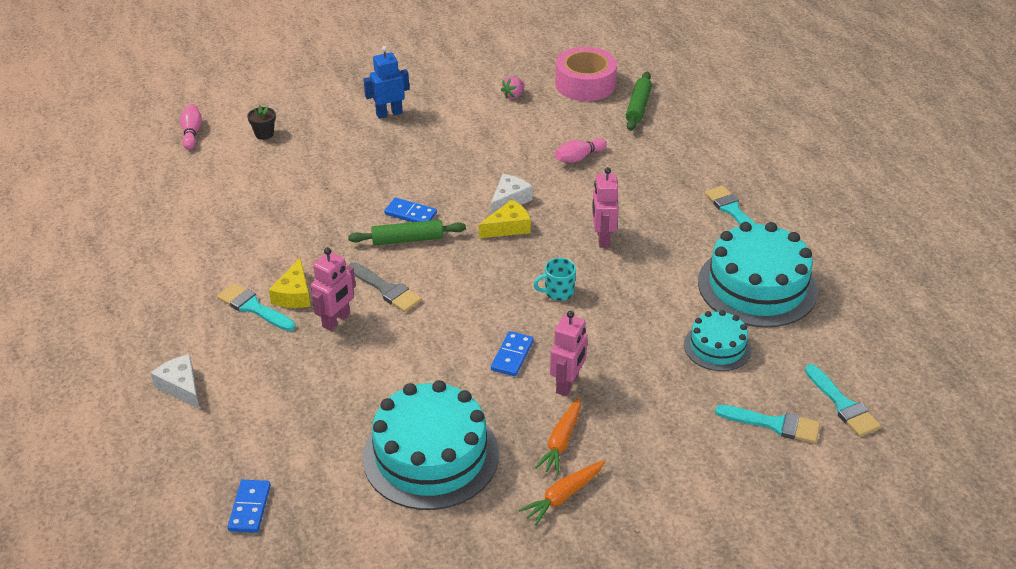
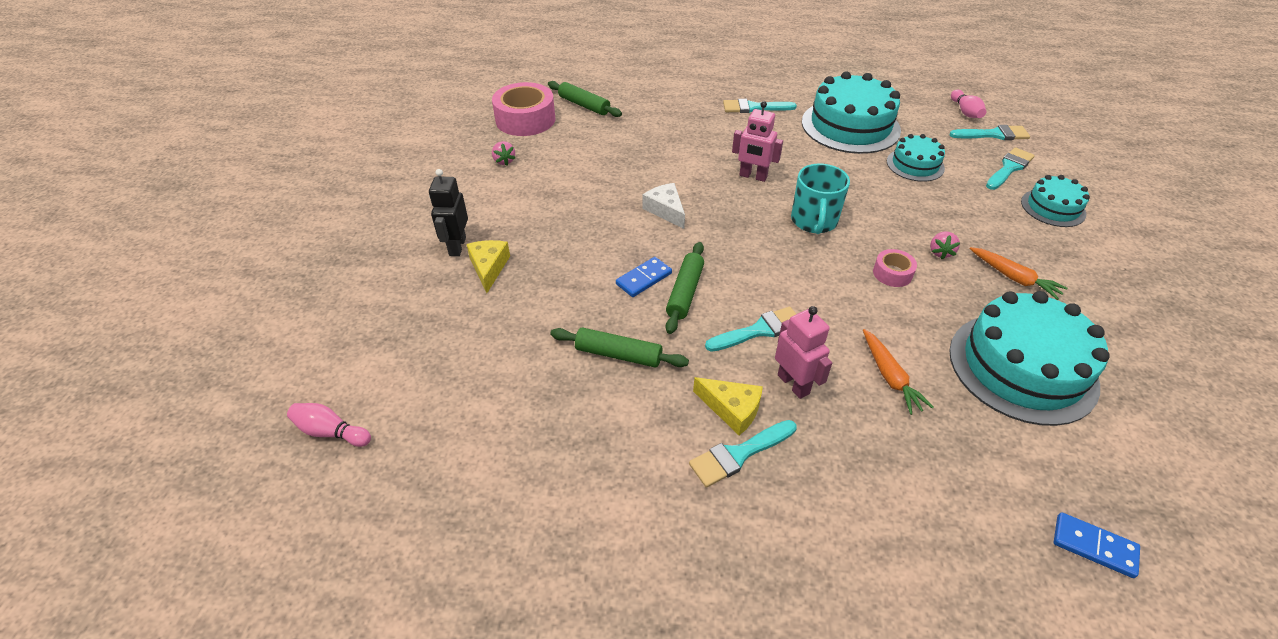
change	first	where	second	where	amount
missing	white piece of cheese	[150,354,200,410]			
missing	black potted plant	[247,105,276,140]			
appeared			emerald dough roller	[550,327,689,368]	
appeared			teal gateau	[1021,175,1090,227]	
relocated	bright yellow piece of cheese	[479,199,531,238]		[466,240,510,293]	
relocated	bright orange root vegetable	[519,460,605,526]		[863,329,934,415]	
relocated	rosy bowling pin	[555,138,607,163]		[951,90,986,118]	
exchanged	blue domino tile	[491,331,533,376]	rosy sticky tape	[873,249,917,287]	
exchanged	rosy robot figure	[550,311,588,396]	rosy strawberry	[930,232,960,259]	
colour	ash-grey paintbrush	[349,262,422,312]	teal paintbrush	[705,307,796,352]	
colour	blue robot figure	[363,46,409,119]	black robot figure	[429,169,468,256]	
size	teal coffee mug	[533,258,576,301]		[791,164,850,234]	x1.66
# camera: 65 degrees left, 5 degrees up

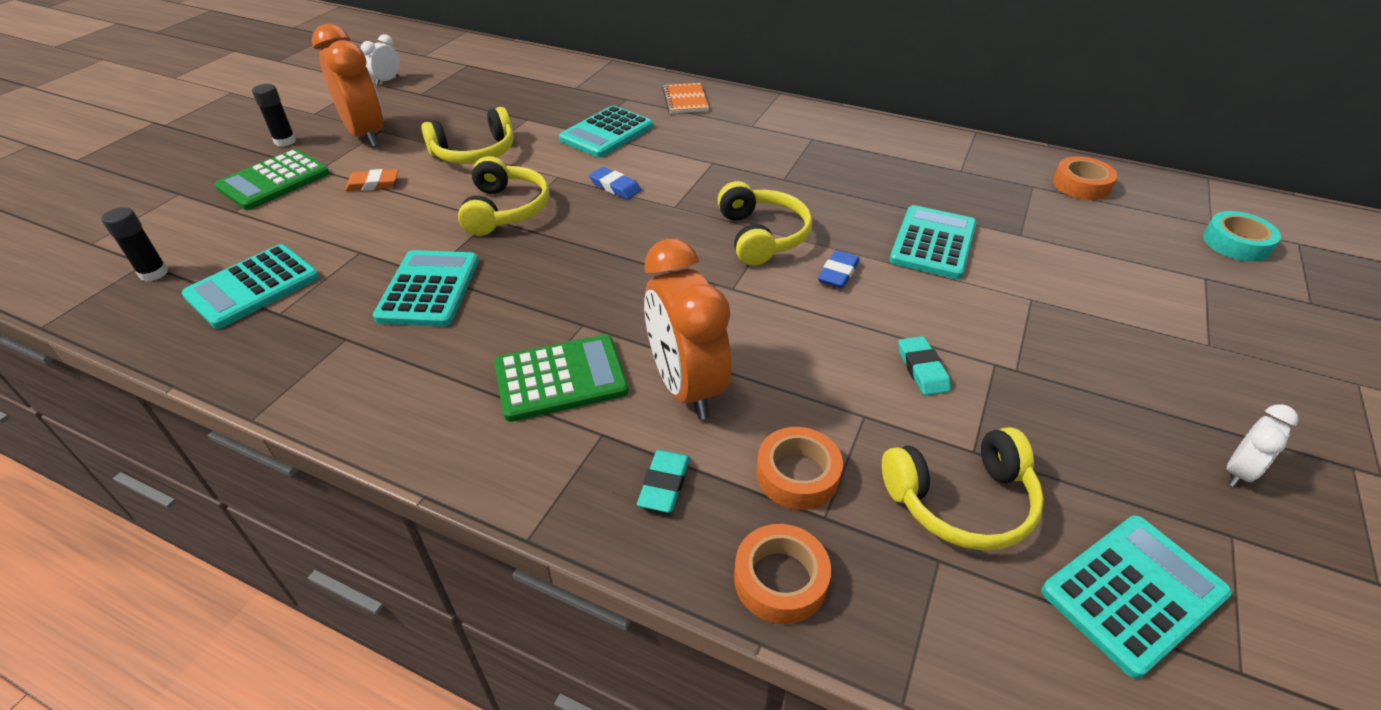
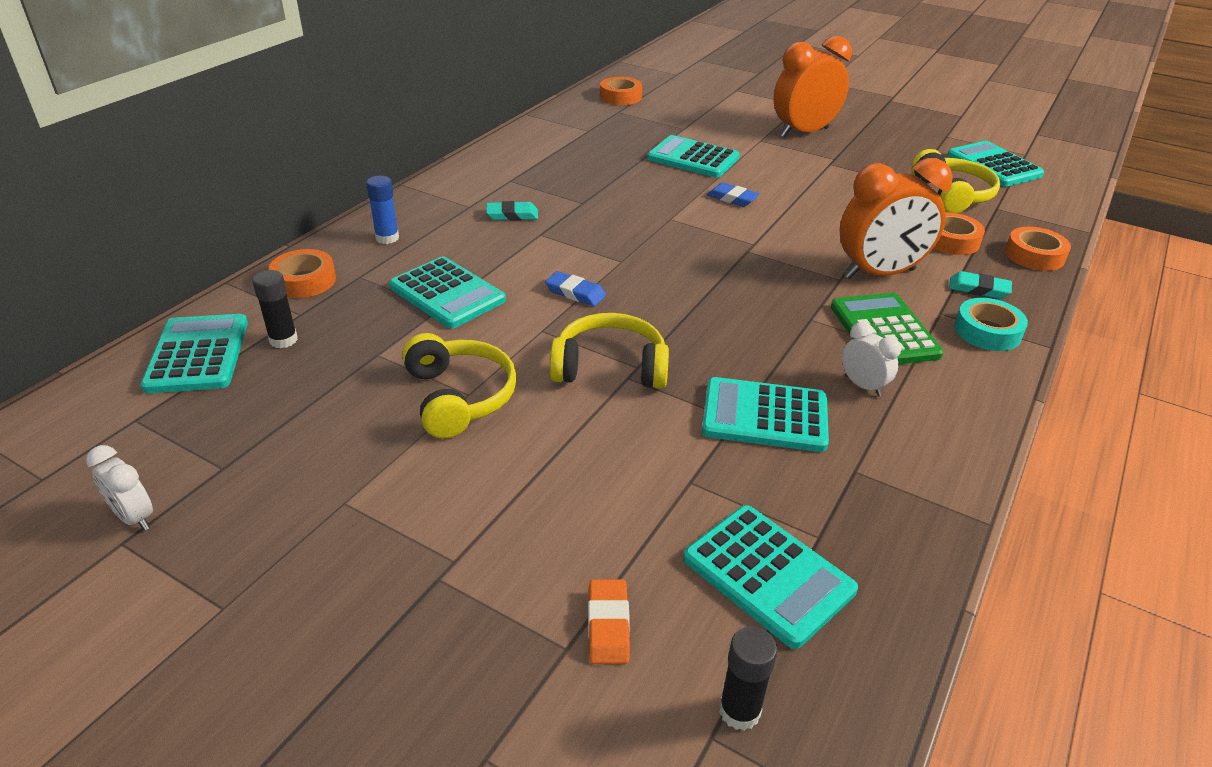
change	first	where	second	where	amount
missing	emerald pocket calculator	[214,149,330,210]			
missing	bright yellow headset	[717,181,812,266]			
appeared			teal pocket calculator	[140,314,248,393]	
appeared			bright orange sticky tape	[269,249,336,298]	
relocated	black glue	[252,84,296,147]		[252,270,298,348]	
relocated	bright orange alarm clock	[312,24,384,147]		[773,36,852,138]	
relocated	bright orange pencil eraser	[345,169,399,191]		[588,579,630,664]	
relocated	teal pencil eraser	[898,336,951,396]		[486,201,538,221]	
relocated	teal sticky tape	[1203,211,1281,262]		[954,298,1028,351]	
relocated	white alarm clock	[1227,404,1298,487]		[842,322,901,396]	
exchanged	bright orange notebook	[662,83,709,113]	blue glue	[366,176,399,244]	
spun	blue pencil eraser	[589,167,641,199]		[545,271,606,306]	75 degrees clockwise
# camera: 85 degrees left, 5 degrees down

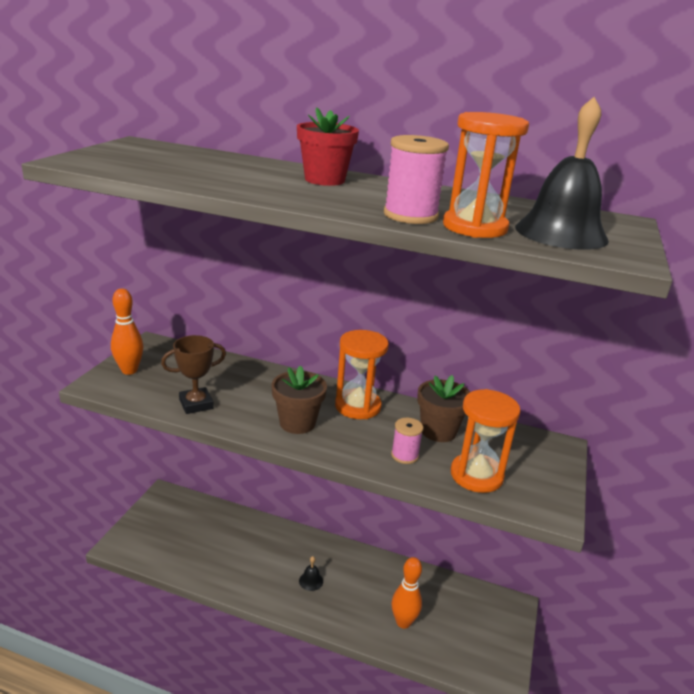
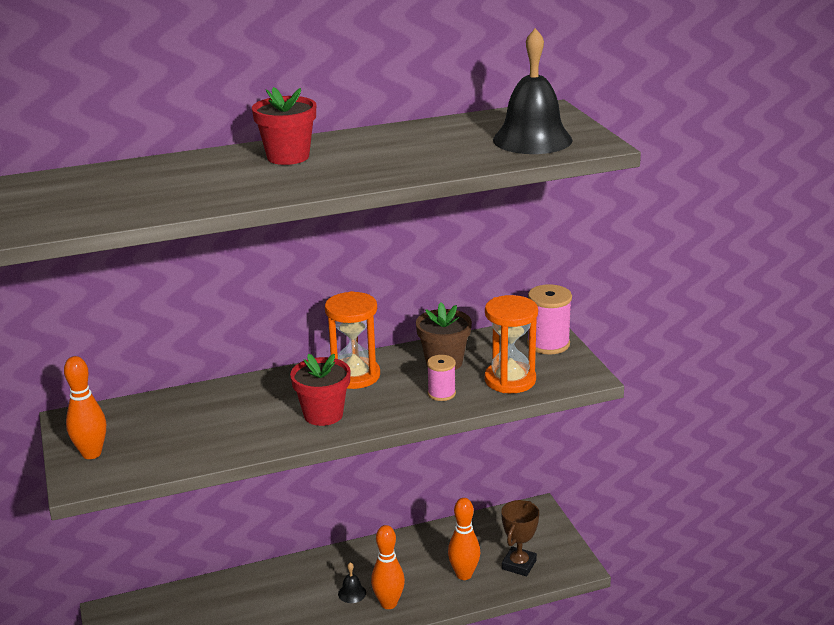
change	first	where	second	where	amount
missing	bright orange sand timer	[443,112,529,238]			
appeared			bright orange bowling pin	[371,525,405,609]	
relocated	brown prize cup	[161,335,226,414]		[501,500,539,576]	
relocated	rosy spool	[384,135,449,224]		[527,284,572,355]	
colour	brown potted plant	[271,365,327,434]	scarlet potted plant	[290,354,351,426]	
# camera: 35 degrees left, 0 degrees up

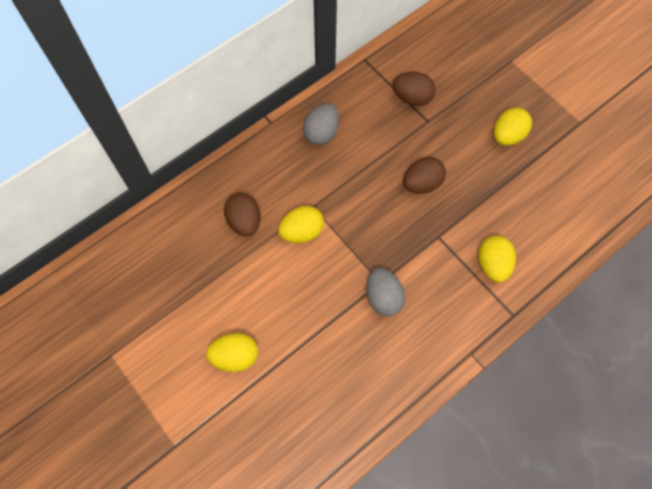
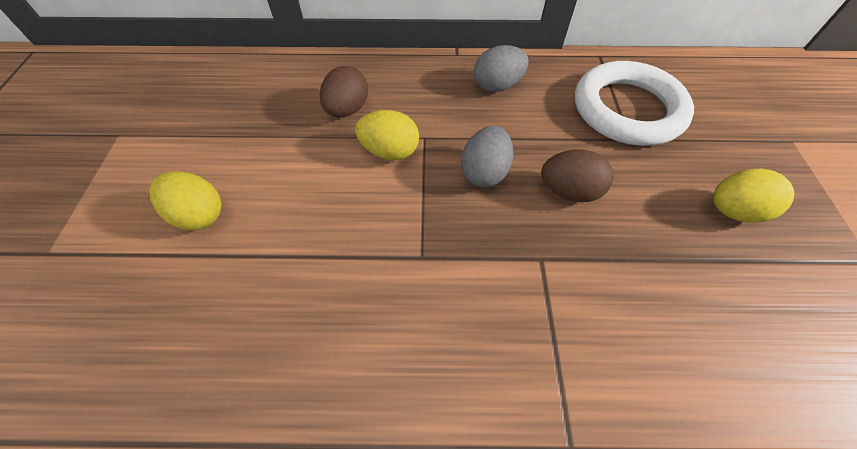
change	first	where	second	where	amount
missing	bright yellow toy egg	[478,236,516,282]			
relocated	ash-grey toy egg	[366,268,405,316]		[461,126,514,187]	
exchanged	brown toy egg	[392,72,436,106]	white ring	[575,61,694,146]	
# camera: 40 degrees right, 10 degrees down

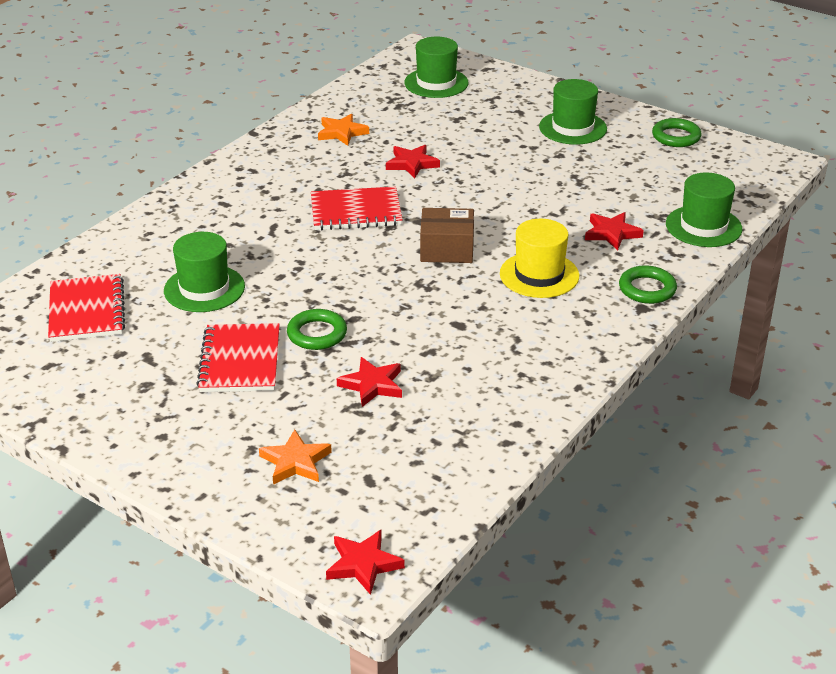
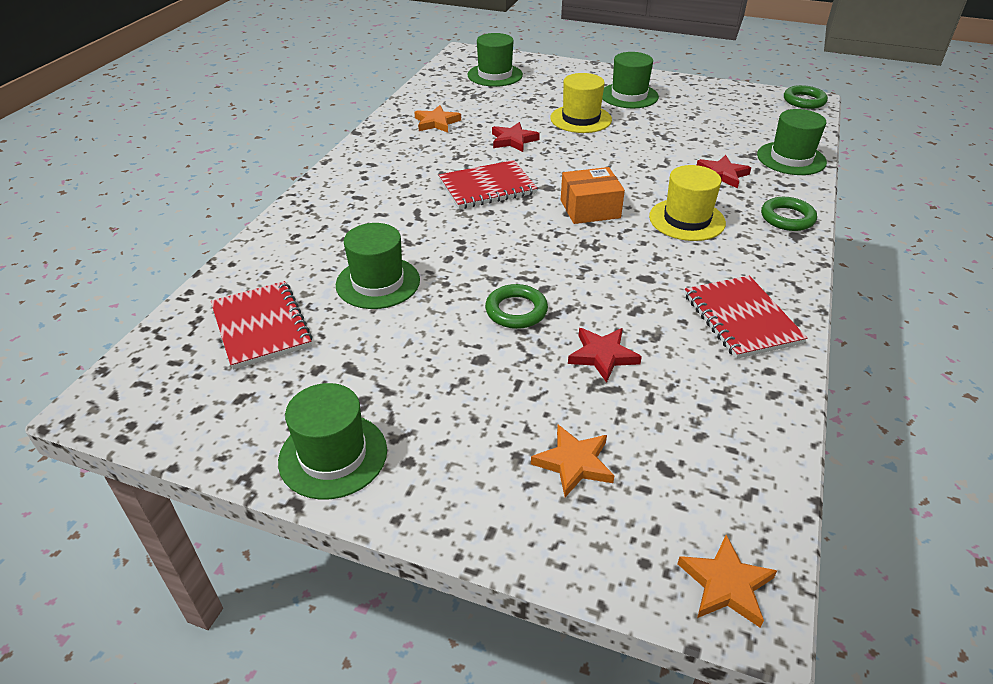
change	first	where	second	where	amount
appeared			emerald tall hat	[278,383,387,500]	
appeared			bright yellow tall hat	[550,73,612,133]	
relocated	scarlet notebook	[196,323,280,392]		[685,275,807,359]	
relocated	emerald ring	[652,118,702,147]		[784,85,828,109]	
colour	scarlet star shape	[326,530,405,595]	bright orange star shape	[677,535,777,628]	
colour	brown package	[420,208,474,263]	bright orange package	[561,167,625,224]	
# camera: 15 degrees left, 5 degrees up

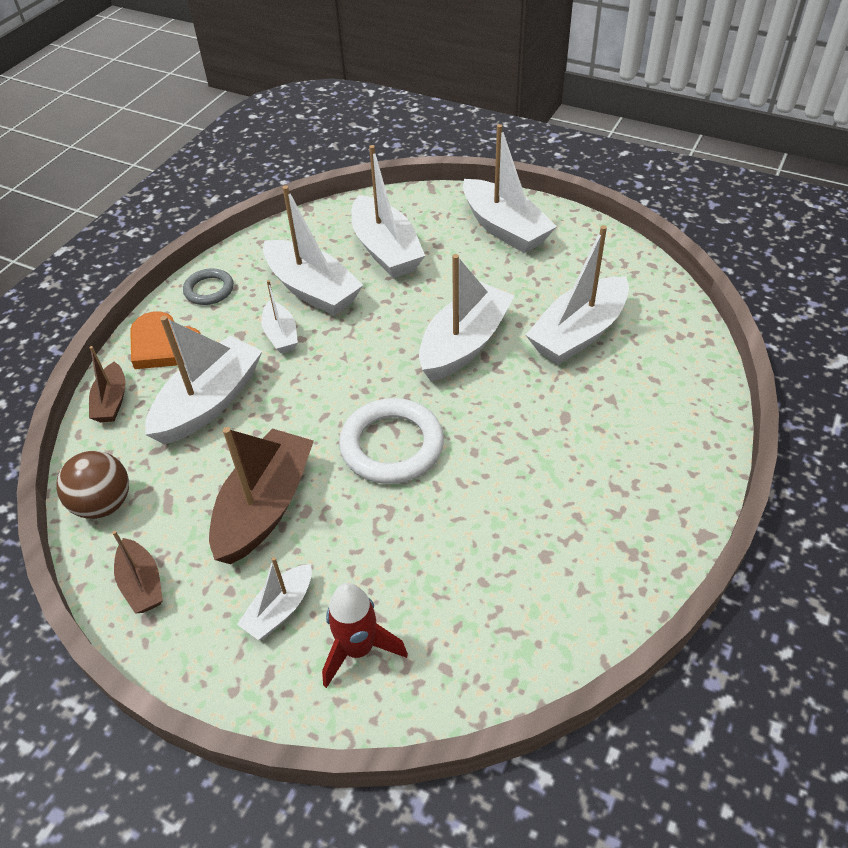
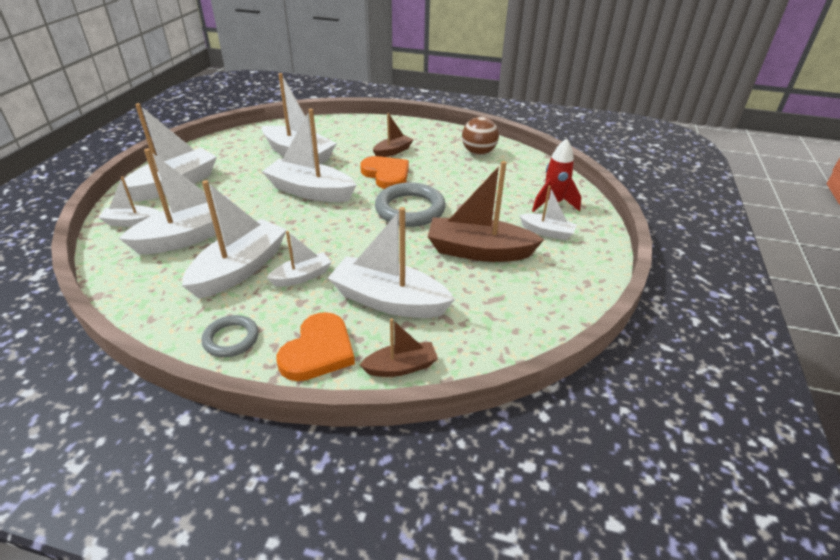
change	first	where	second	where	amount
appeared			white boat	[98,177,159,227]	
appeared			bright orange heart shape	[360,156,409,189]	
relocated	brown sphere	[56,451,129,519]		[462,117,499,155]	
relocated	brown boat	[112,531,163,614]		[373,113,413,157]	
colour	white ring	[339,398,444,484]	ash-grey ring	[375,183,446,227]	
# camera: 105 degrees left, 10 degrees down

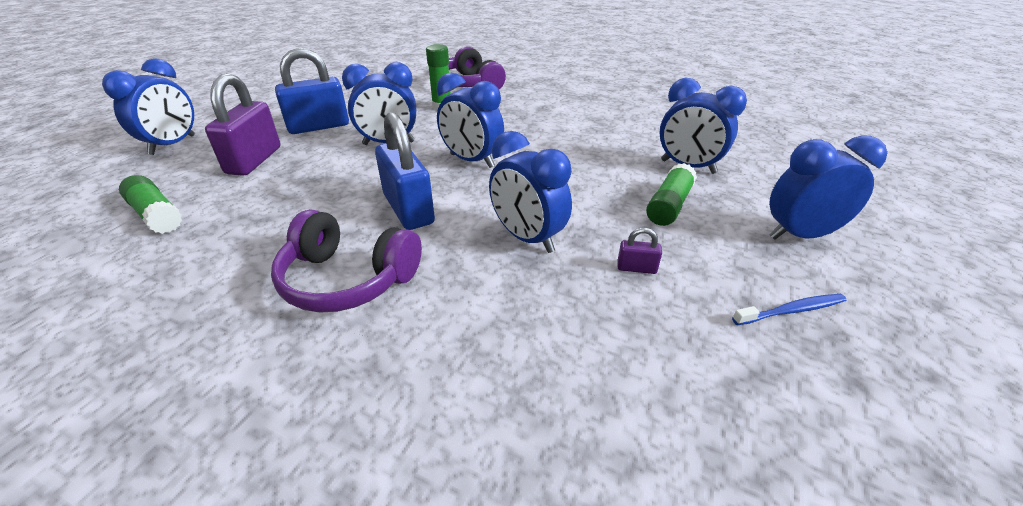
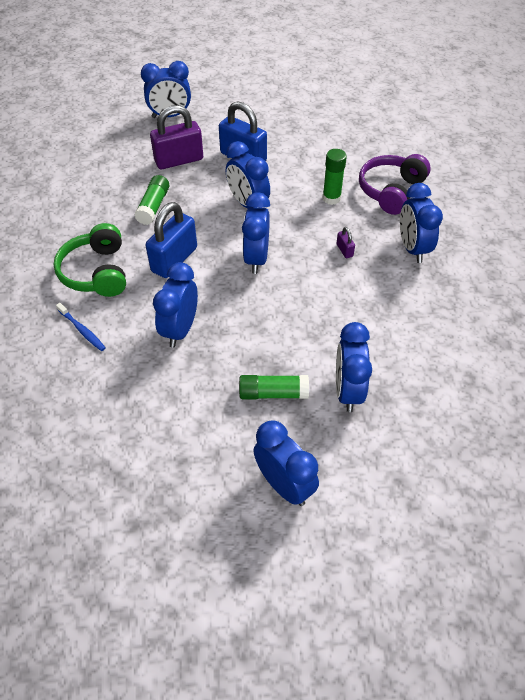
change	first	where	second	where	amount
appeared			blue alarm clock	[400,183,443,263]	
relocated	emerald glue	[119,175,182,234]		[134,175,170,225]	
relocated	violet lock	[617,228,662,274]		[337,227,355,258]	
relocated	blue dental brush	[732,294,846,325]		[56,303,106,351]	
colour	violet headset	[271,209,422,313]	emerald headset	[53,223,126,297]	
# camera: 60 degrees right, 15 degrees up

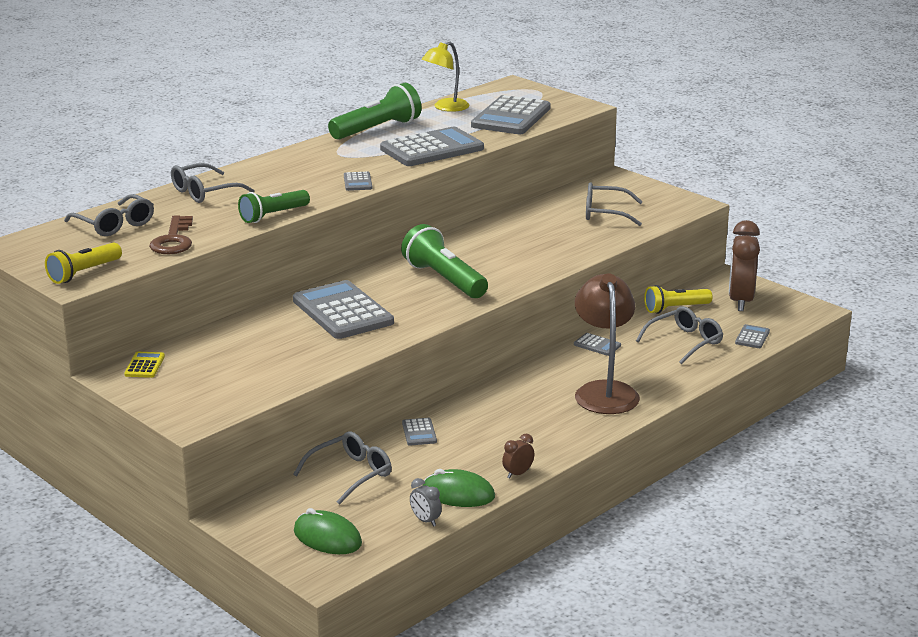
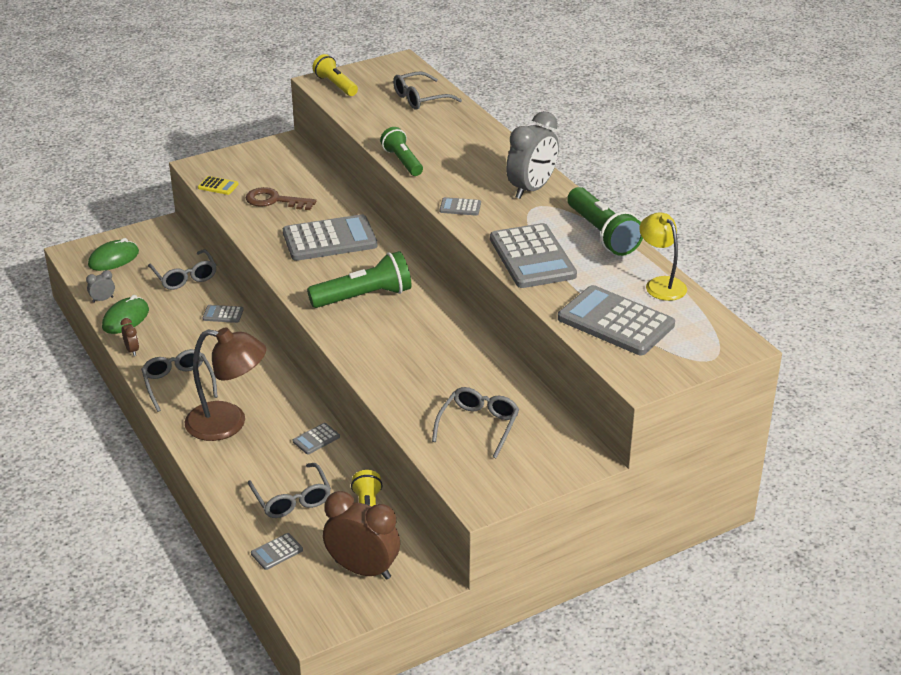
change	first	where	second	where	amount
appeared			ash-grey alarm clock	[506,111,559,199]	
relocated	bright yellow pocket calculator	[124,352,165,378]		[198,176,239,195]	
relocated	brown door key	[149,215,193,254]		[246,187,316,210]	
relocated	ash-grey eyeglasses	[171,163,255,203]		[141,349,218,412]	
spun	ash-grey pocket calculator	[735,324,770,348]		[251,533,303,570]	105 degrees clockwise
# camera: 105 degrees right, 10 degrees up

